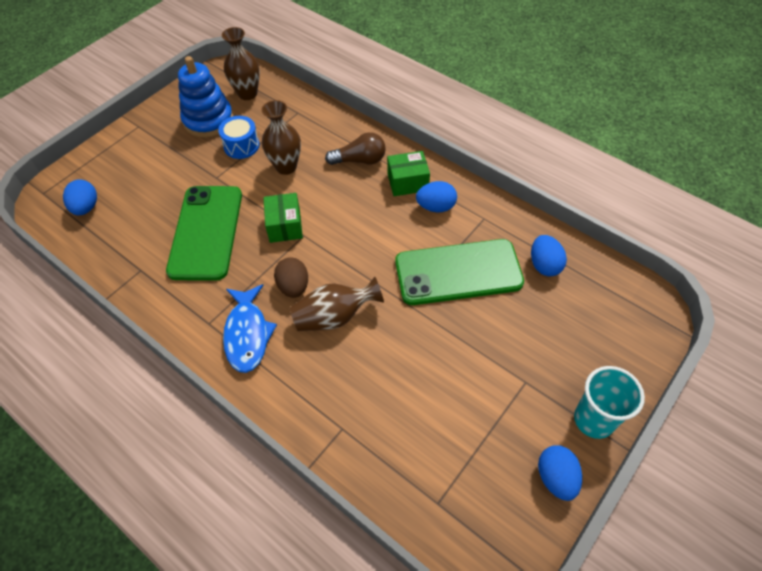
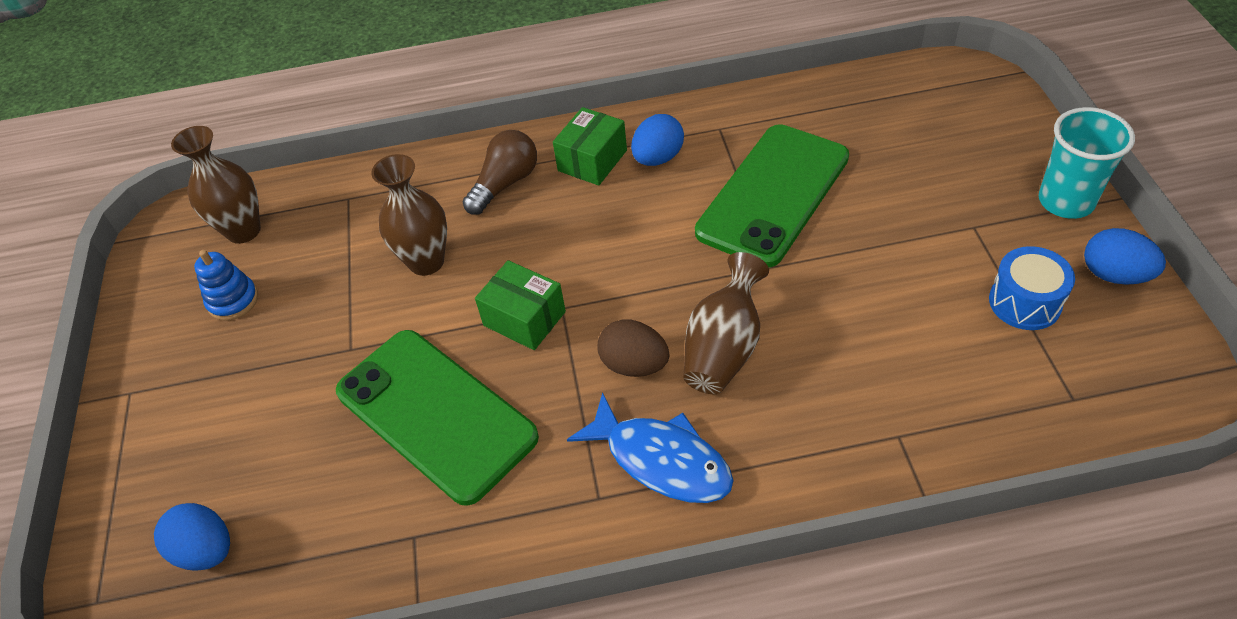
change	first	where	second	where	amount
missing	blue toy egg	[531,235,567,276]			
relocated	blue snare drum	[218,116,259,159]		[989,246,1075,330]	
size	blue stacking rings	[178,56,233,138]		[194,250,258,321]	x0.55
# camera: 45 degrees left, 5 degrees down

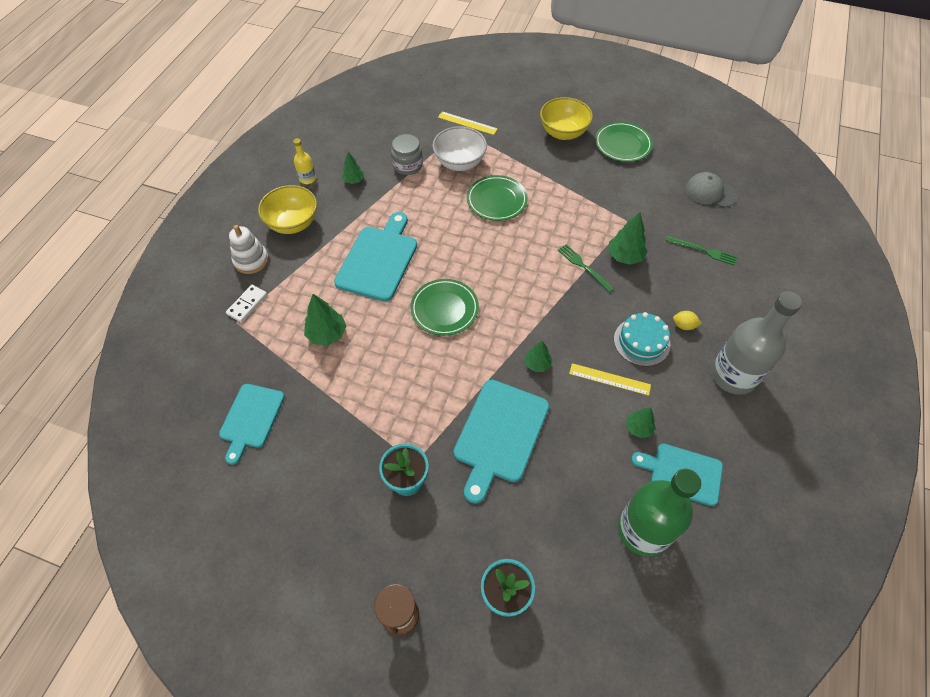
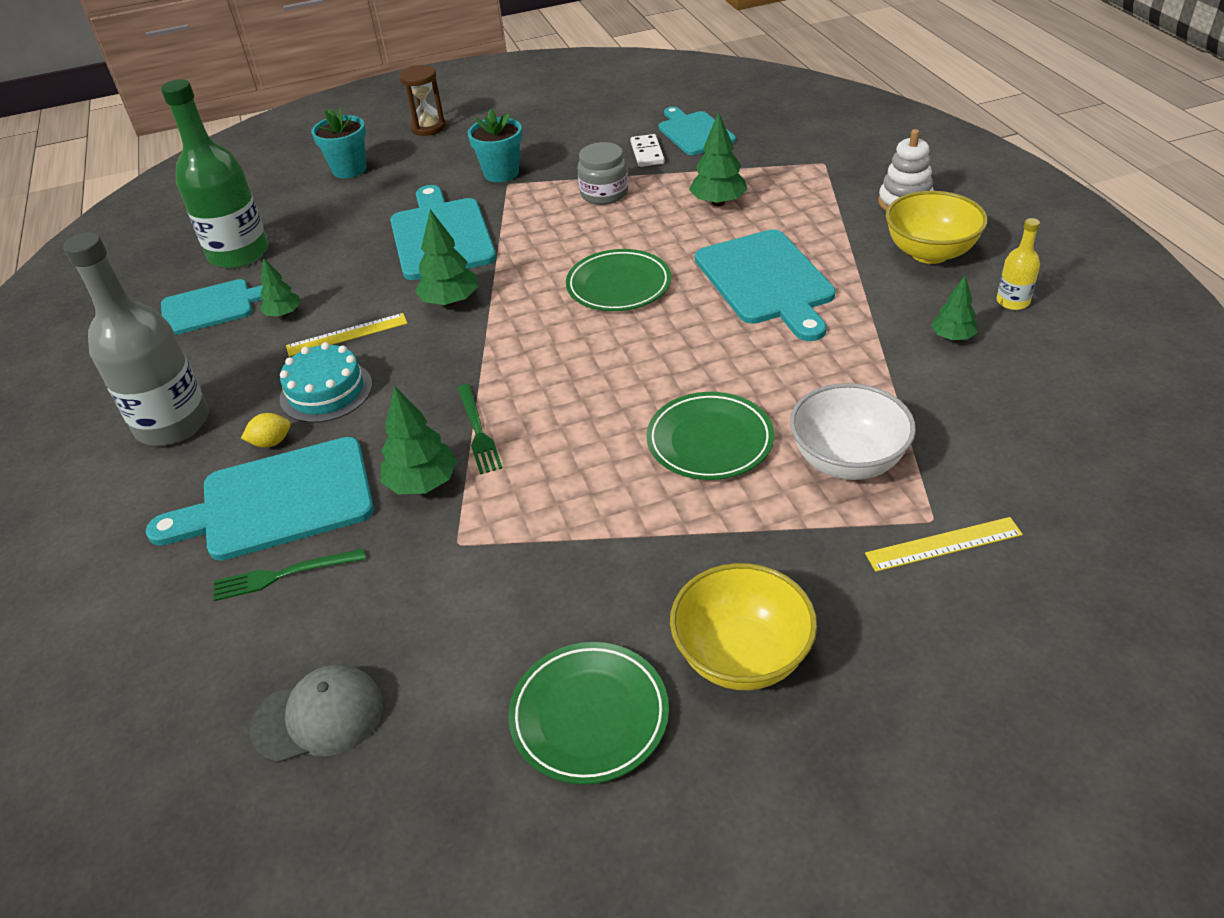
change	first	where	second	where	amount
appeared			teal cutting board	[146,437,374,561]	
relocated	white domino tile	[226,285,267,323]		[630,134,665,167]	
relocated	ash-grey jam jar	[391,134,423,175]		[577,142,628,205]	
spun	emerald fork	[558,244,614,293]		[457,384,503,474]	60 degrees clockwise
size	emerald toy tree	[524,341,552,372]		[415,209,479,306]	x1.56
# camera: 145 degrees right, 15 degrees down

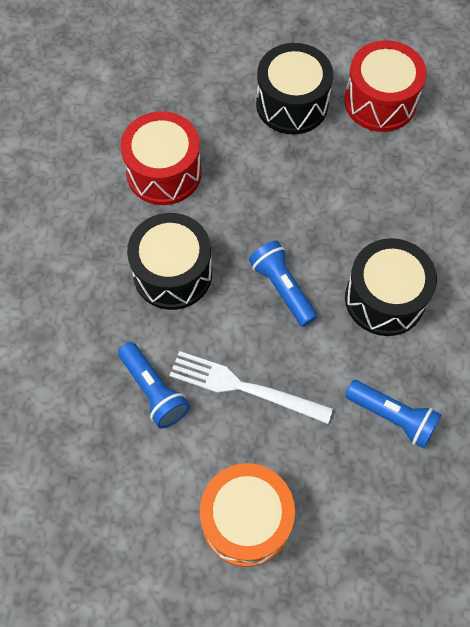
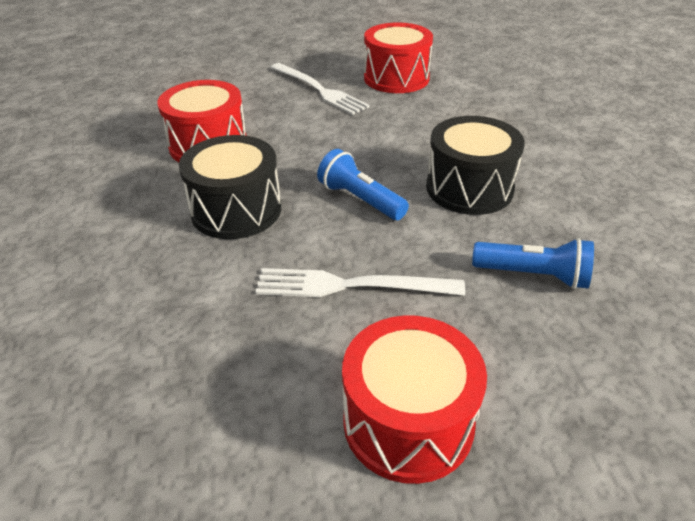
change	first	where	second	where	amount
missing	blue flashlight	[118,342,190,428]			
exchanged	black snare drum	[256,43,333,134]	white fork	[270,63,369,115]	
colour	bright orange snare drum	[200,463,295,567]	scarlet snare drum	[342,315,487,484]	
# camera: 15 degrees left, 25 degrees down

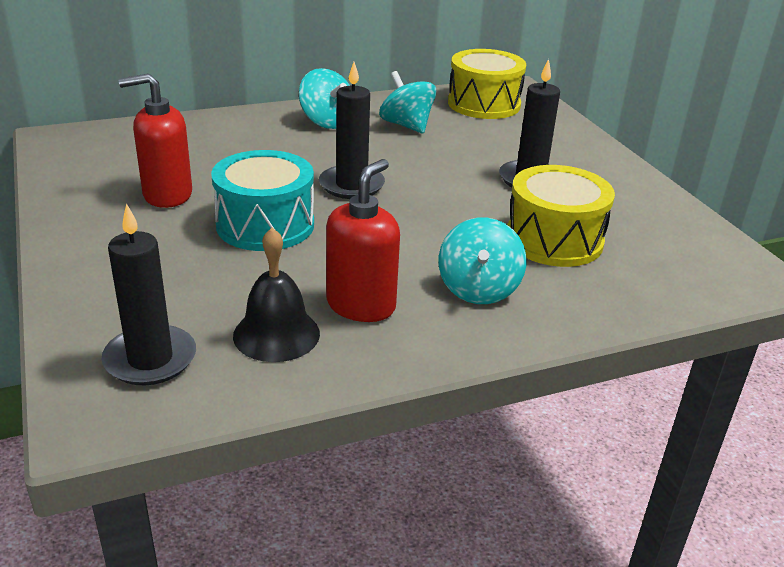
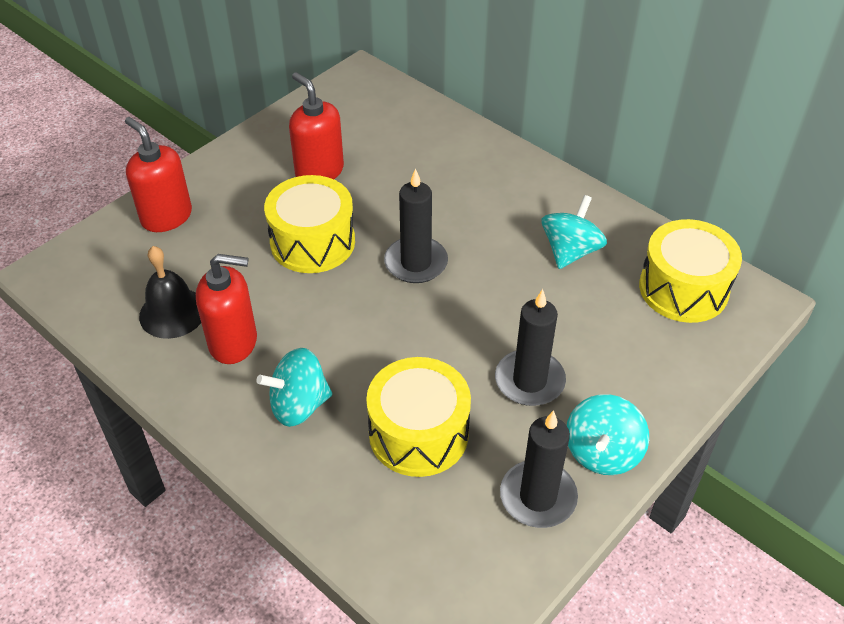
change	first	where	second	where	amount
appeared			scarlet soap dispenser	[125,117,192,232]	
relocated	black candle	[101,203,196,385]		[500,410,578,528]	
relocated	teal toy top	[299,68,350,129]		[567,394,649,475]	
colour	teal snare drum	[211,150,314,251]	bright yellow snare drum	[264,175,355,273]	
# camera: 65 degrees right, 15 degrees up

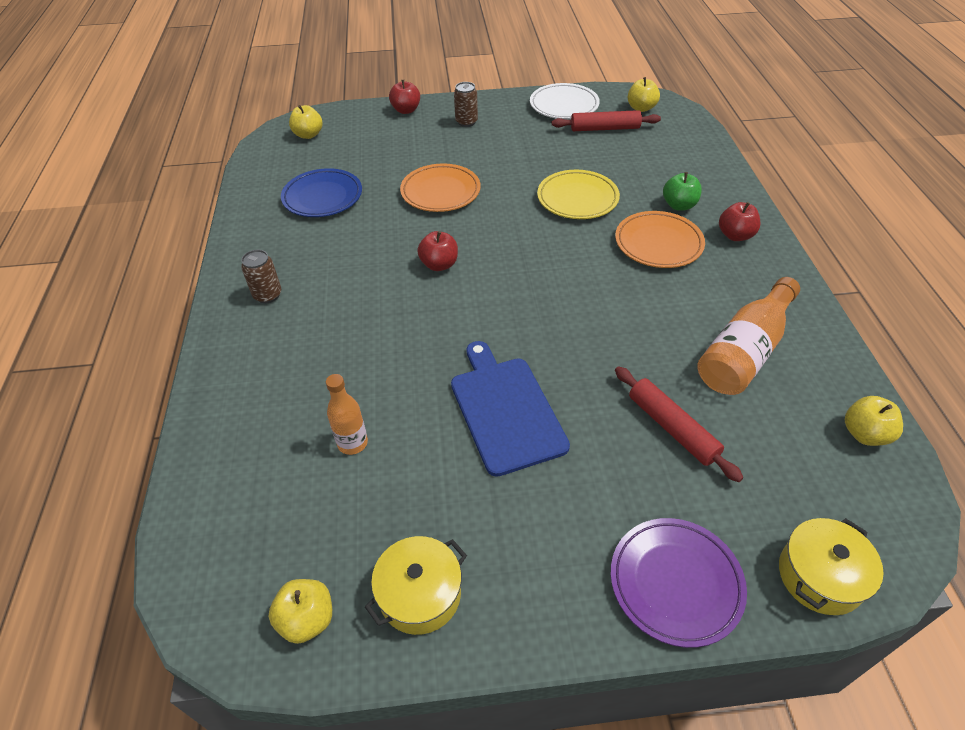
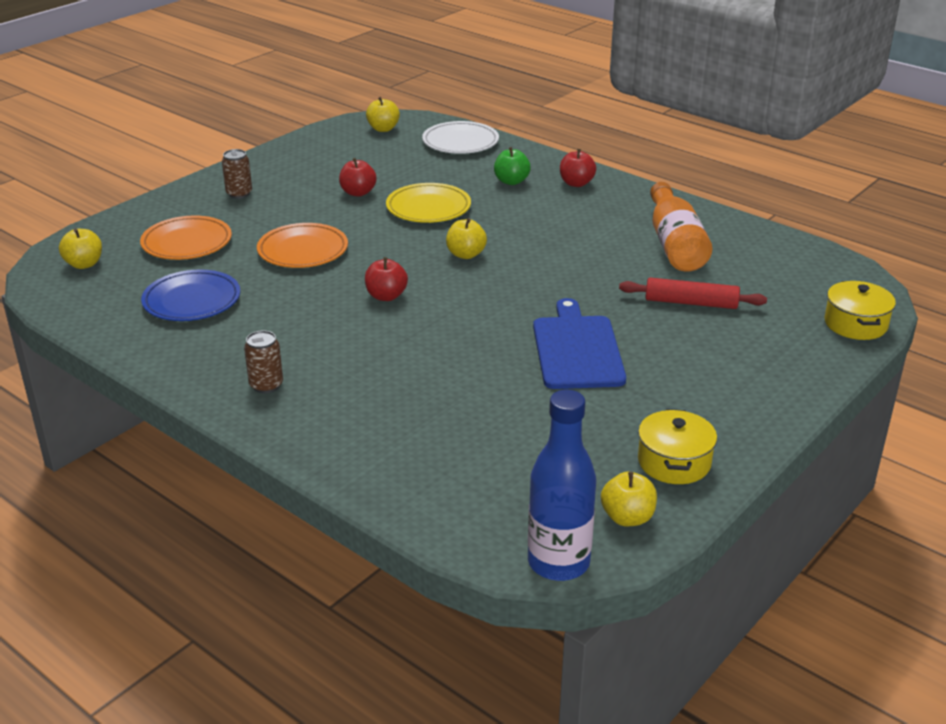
change	first	where	second	where	amount
missing	bright orange flask	[326,374,368,455]			
missing	scarlet dough roller	[552,110,661,131]			
missing	violet plate	[611,518,747,648]			
appeared			blue flask	[528,390,596,581]	
relocated	scarlet apple	[389,80,420,114]		[339,158,377,197]	
relocated	white plate	[530,83,600,119]		[422,121,499,154]	
relocated	bright orange plate	[615,211,705,268]		[140,216,232,260]	
relocated	bright yellow apple	[845,396,903,446]		[446,218,487,259]	
spun	blue cutting board	[451,341,570,477]		[533,298,626,389]	60 degrees clockwise
# camera: 45 degrees left, 15 degrees down

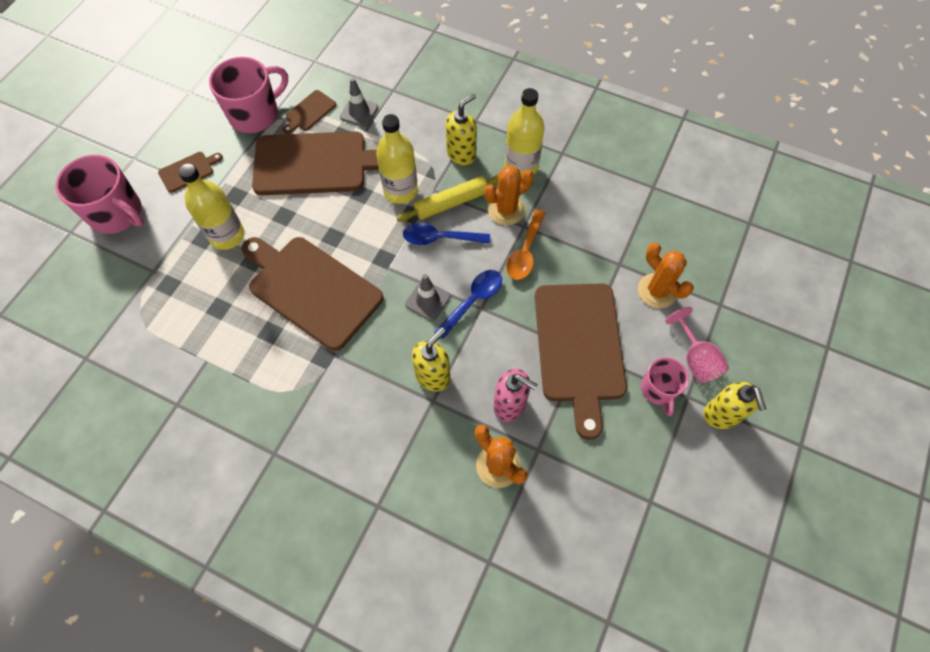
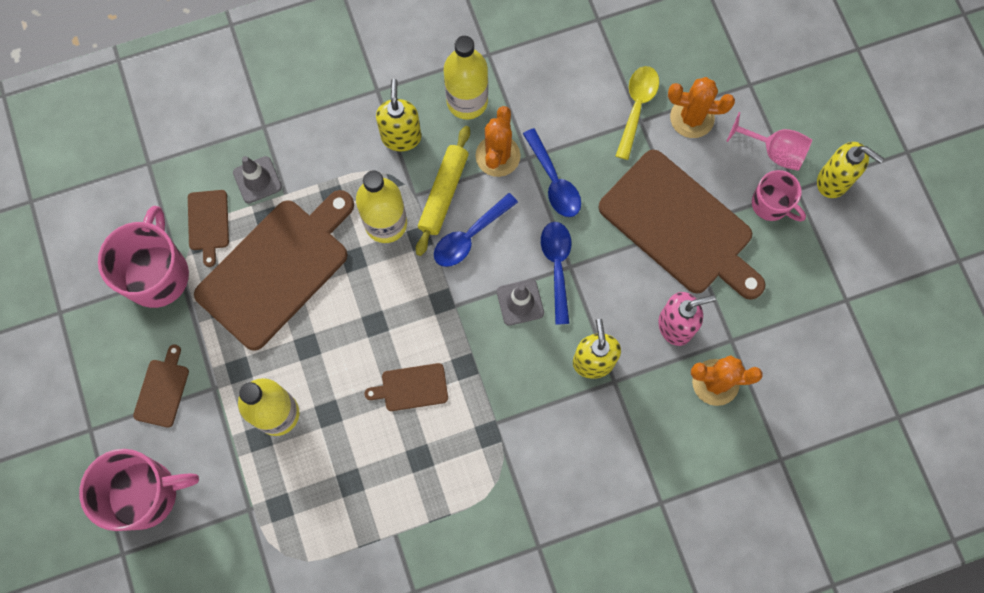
change	first	where	second	where	amount
appeared			bright yellow tablespoon	[616,66,659,160]	
colour	bright orange tablespoon	[506,209,545,280]	blue tablespoon	[523,128,581,217]	
size	brown cutting board	[241,237,384,351]		[364,363,448,411]	x0.44
# camera: 45 degrees left, 10 degrees up

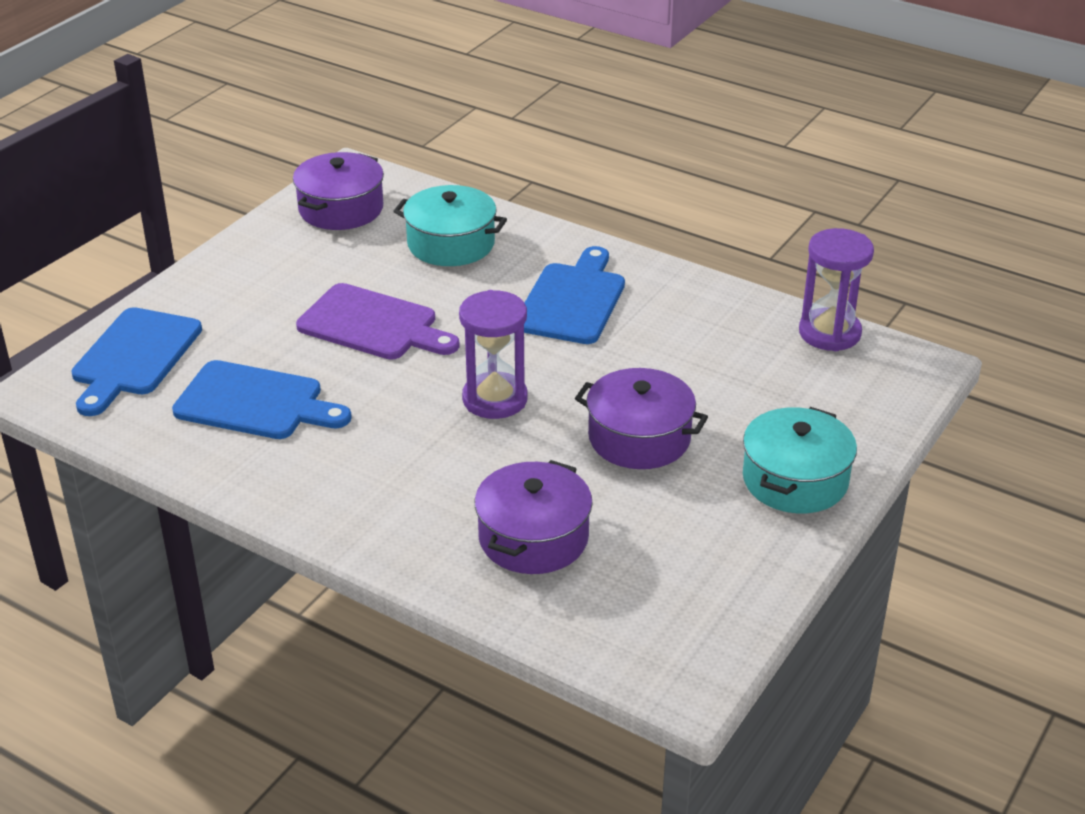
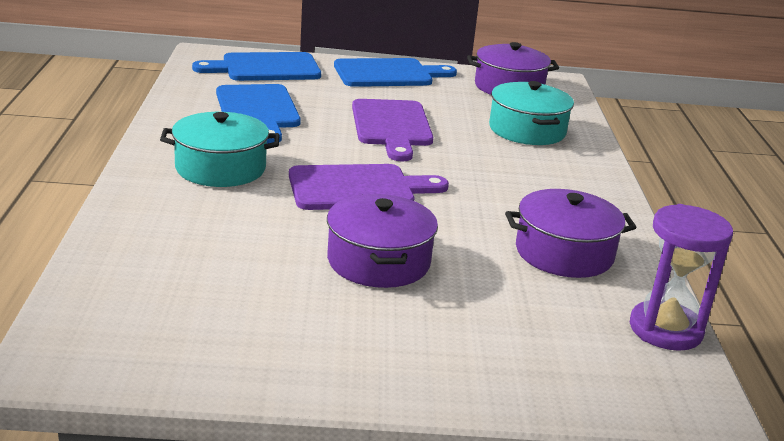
change	first	where	second	where	amount
relocated	violet pot	[475,460,593,574]		[505,189,636,278]	
relocated	blue cutting board	[524,246,625,344]		[334,58,457,87]	
relocated	teal pot	[743,407,857,513]		[160,112,280,187]	
exchanged	violet sand timer	[459,290,528,419]	violet cutting board	[289,164,449,210]	
# camera: 55 degrees right, 10 degrees down

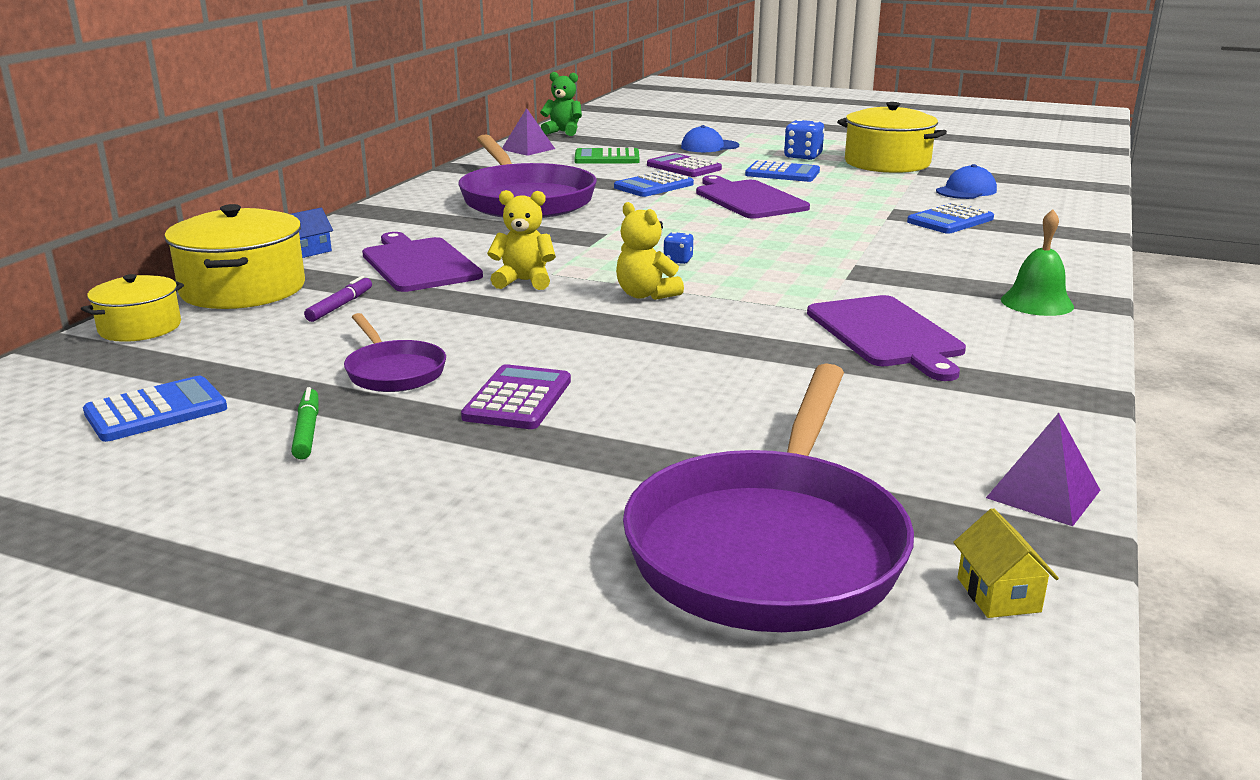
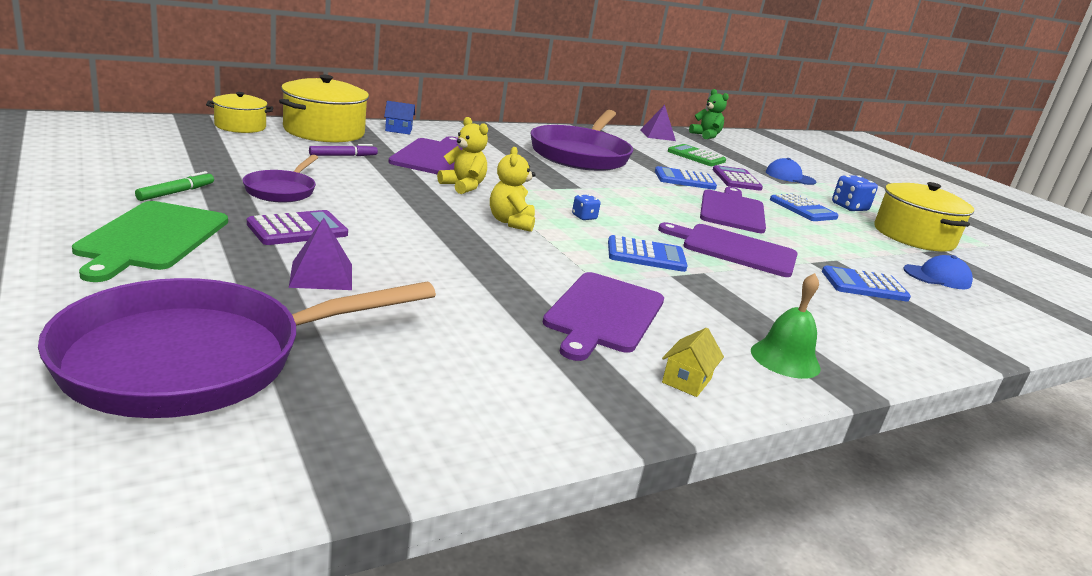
change	first	where	second	where	amount
appeared			emerald cutting board	[72,201,228,282]	
appeared			violet cutting board	[658,222,798,277]	
relocated	blue pocket calculator	[83,376,227,442]		[608,235,688,272]	
relocated	bright yellow house	[953,508,1059,618]		[662,328,724,397]	
relocated	violet solid pyramid	[986,413,1101,526]		[289,218,352,290]	
# camera: 35 degrees right, 0 degrees up

